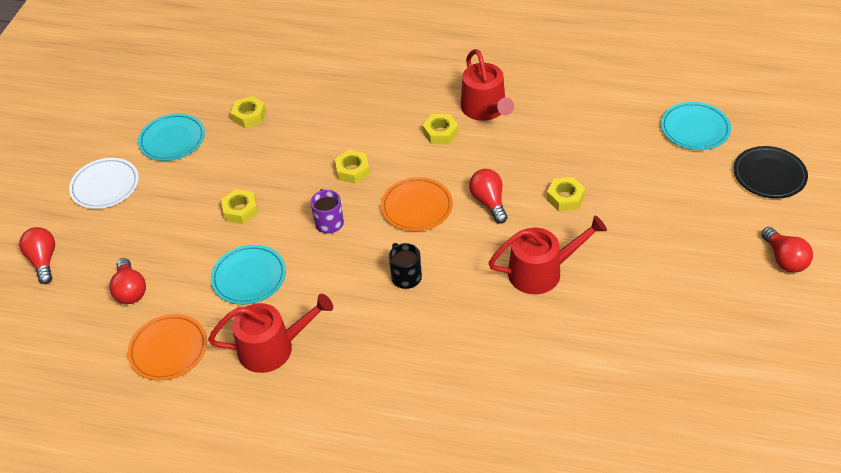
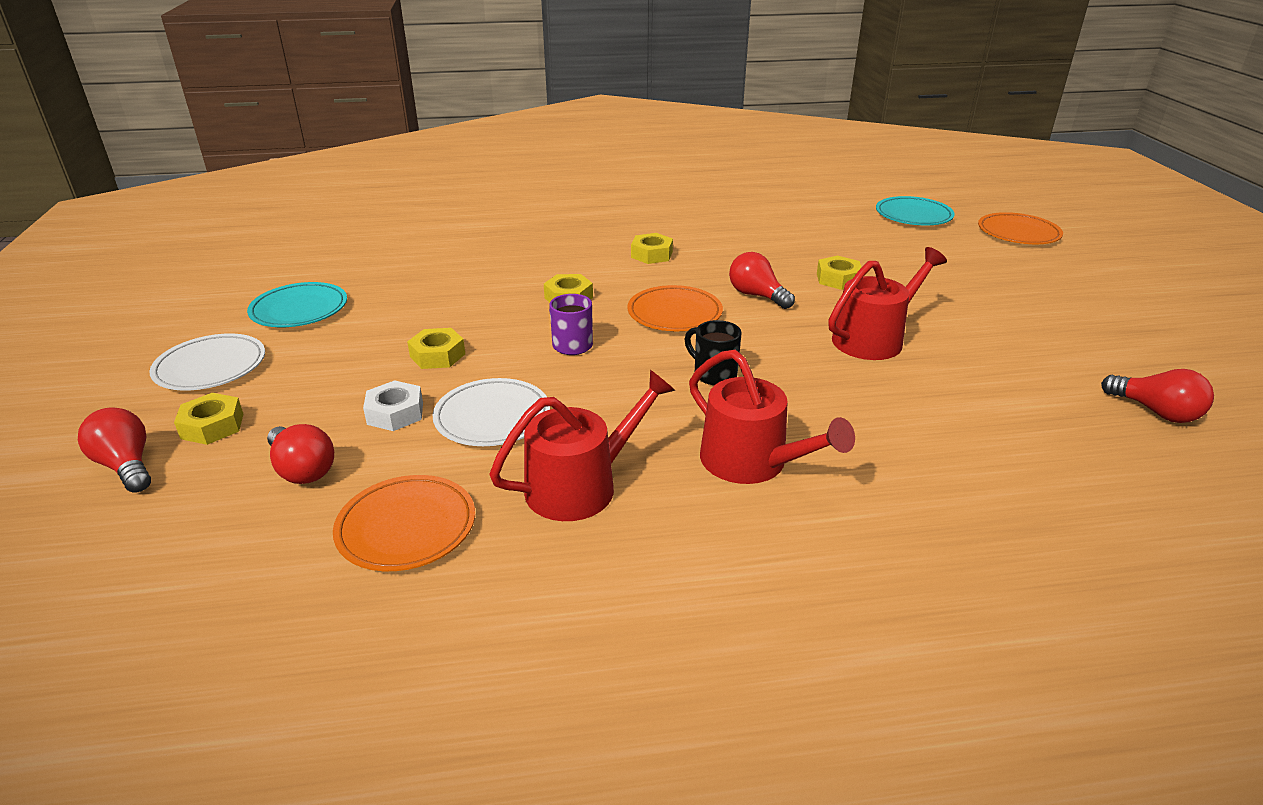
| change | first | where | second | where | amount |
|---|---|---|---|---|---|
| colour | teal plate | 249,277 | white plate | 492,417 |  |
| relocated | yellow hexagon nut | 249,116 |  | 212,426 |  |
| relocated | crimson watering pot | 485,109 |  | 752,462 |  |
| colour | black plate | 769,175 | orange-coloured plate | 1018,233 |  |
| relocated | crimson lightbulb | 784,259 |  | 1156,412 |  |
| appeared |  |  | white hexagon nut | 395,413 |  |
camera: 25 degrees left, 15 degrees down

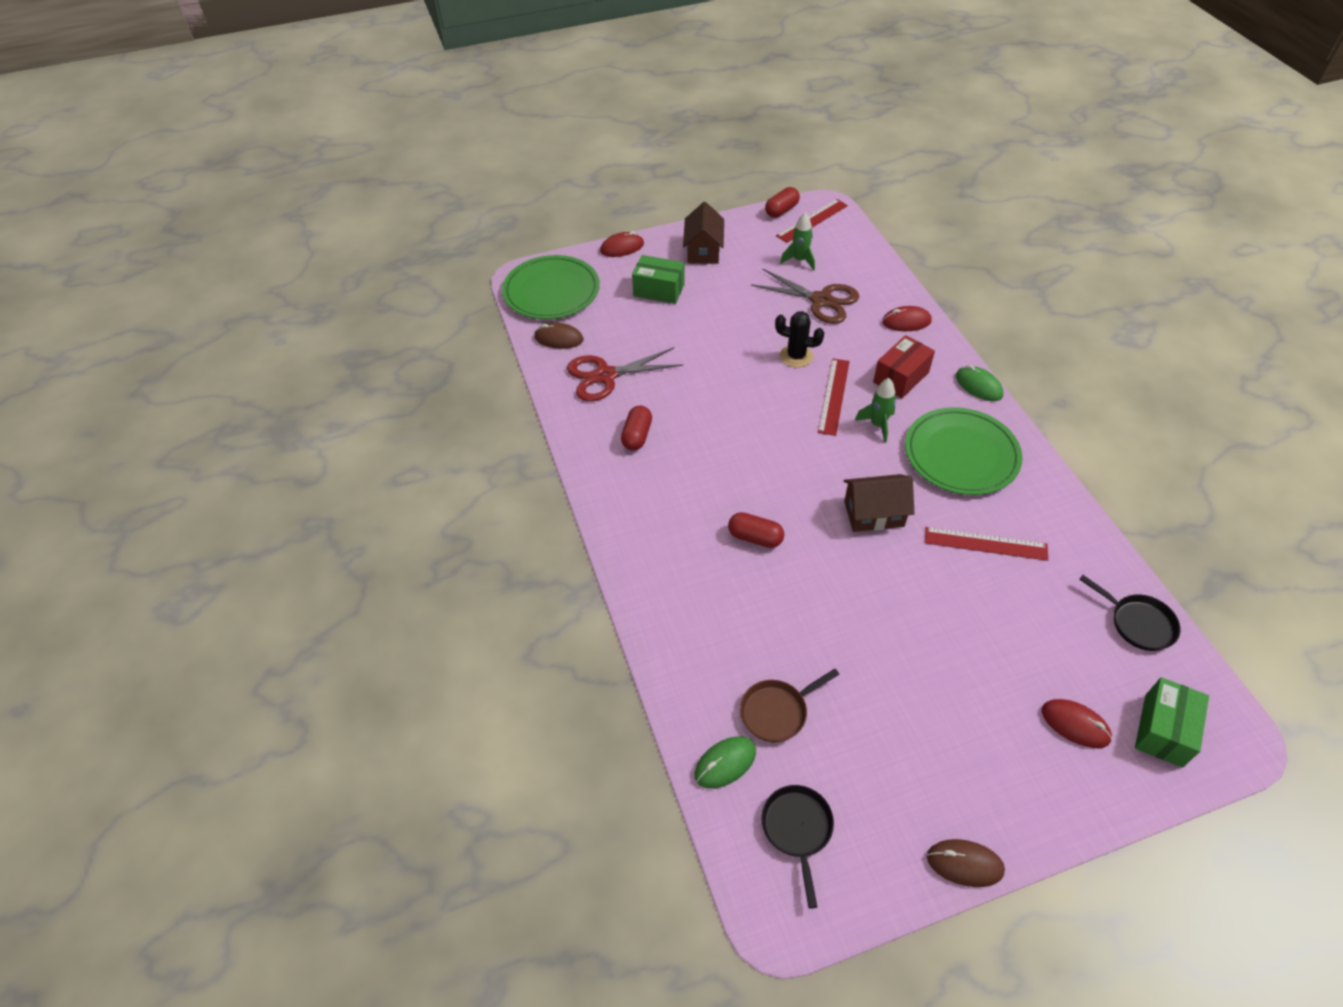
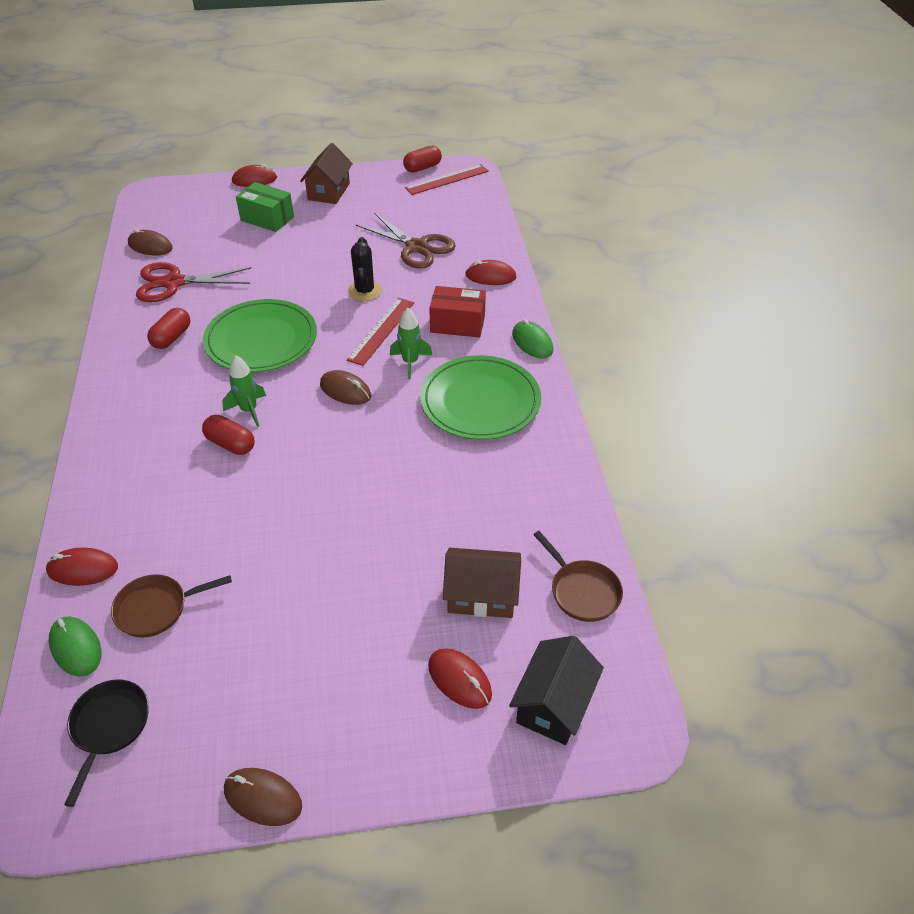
| change | first | where | second | where | amount |
|---|---|---|---|---|---|
| relocated | green plate | 551,291 |  | 261,340 |  |
| spun | green PC mouse | 725,763 |  | 76,648 | 75 degrees clockwise |
| spun | black prickly plant | 796,356 |  | 364,291 | 60 degrees clockwise |
| relocated | green spaceship | 799,260 |  | 249,410 |  |
| relocated | dark brown house | 874,514 |  | 481,595 |  |
| spun | crimson box | 901,377 |  | 457,324 | 45 degrees clockwise |
| missing | crimson measuring stick | 985,544 |  |  |  |
| colour | black frying pan | 1138,623 | dark brown frying pan | 582,591 |  |
| exchanged | green box | 1163,730 | black house | 554,704 |  |
| appeared |  |  | crimson PC mouse | 83,569 |  |
| appeared |  |  | dark brown PC mouse | 345,390 |  |
camera: 10 degrees right, 5 degrees down

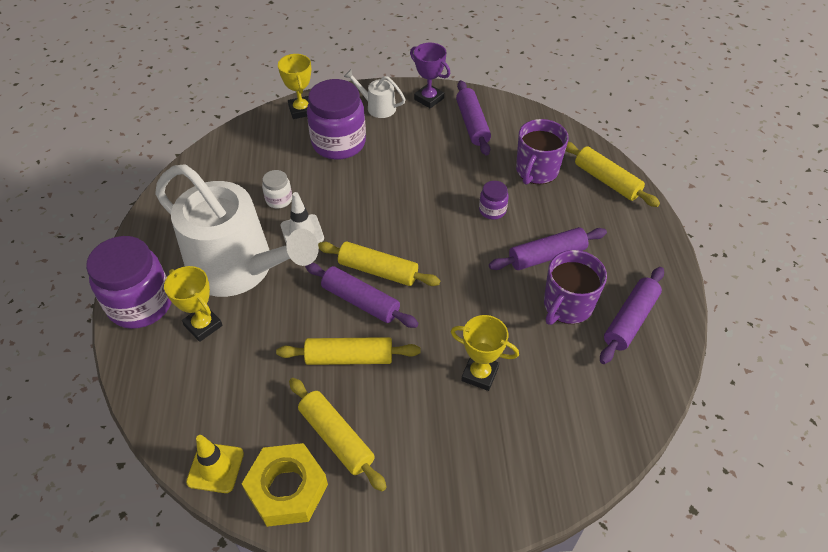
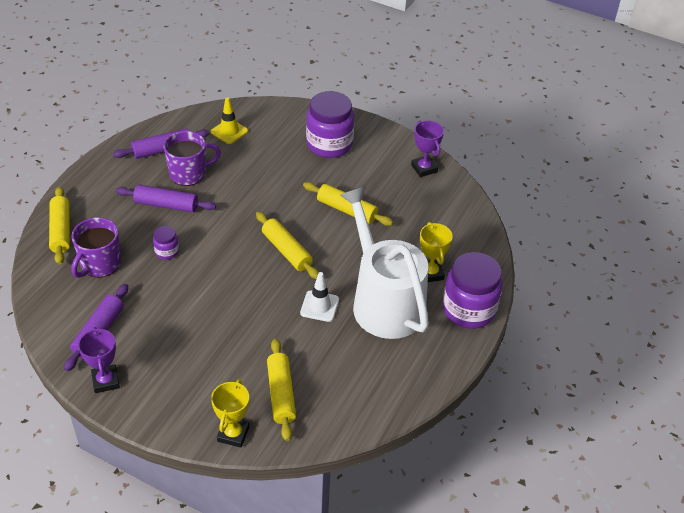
| change | first | where | second | where | amount |
|---|---|---|---|---|---|
| relocated | yellow traffic cone | 215,467 |  | 229,131 |  |
| exchanged | yellow hexagon nut | 287,489 | violet prize cup | 424,168 |  |
| missing | white jam jar | 279,199 |  |  |  |
| relocated | yellow rolling pin | 337,437 |  | 281,394 |  |
| missing | violet rolling pin | 360,301 |  |  |  |
| relocated | violet jam jar | 339,143 |  | 329,144 |  |
| missing | white watering pot | 377,107 |  |  |  |
| missing | yellow prize cup | 480,374 |  |  |  |
| spun | violet mug | 536,171 |  | 100,264 | 150 degrees clockwise |
camera: 150 degrees left, 5 degrees down

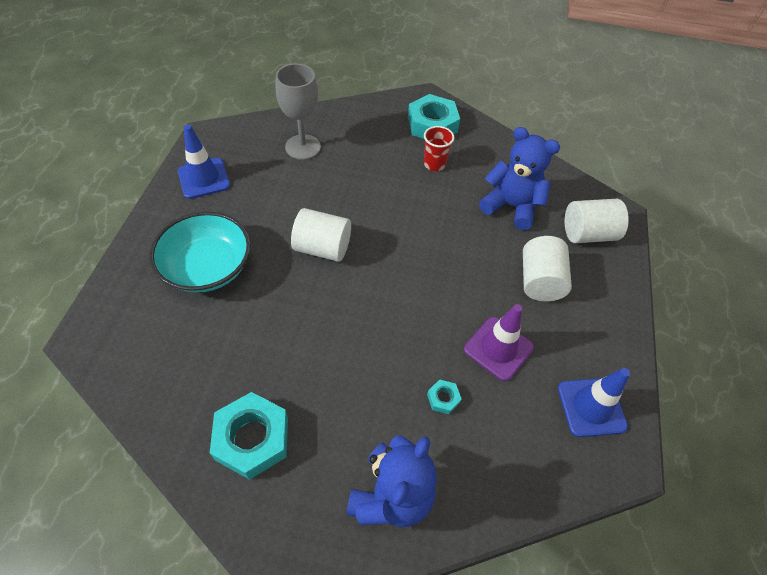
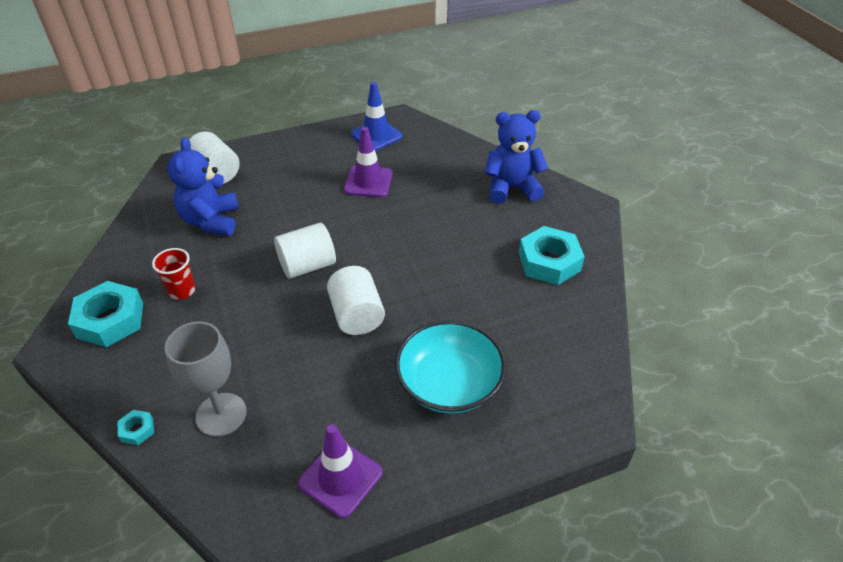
| change | first | where | second | where | amount |
|---|---|---|---|---|---|
| colour | royal blue traffic cone | 204,178 | violet traffic cone | 340,478 |  |
| relocated | teal hexagon nut | 443,398 |  | 137,430 |  |
| relocated | white cylinder shape | 540,281 |  | 307,266 |  |
camera: 120 degrees left, 10 degrees down

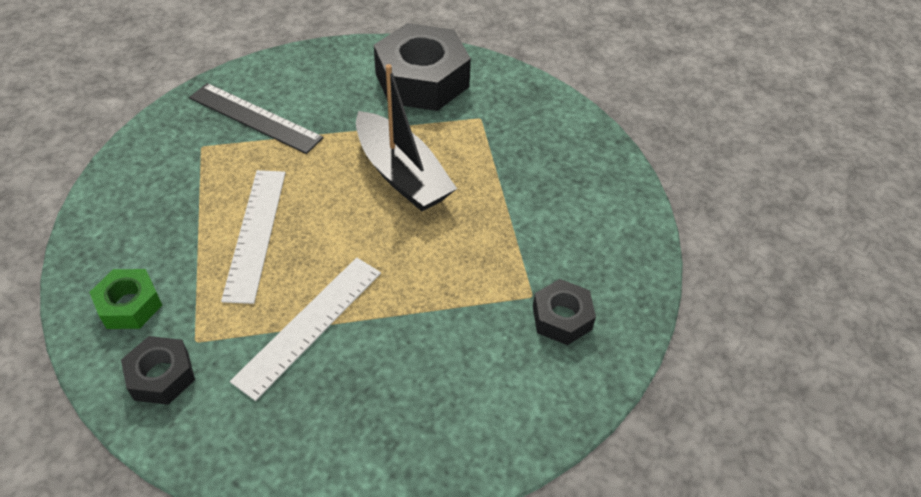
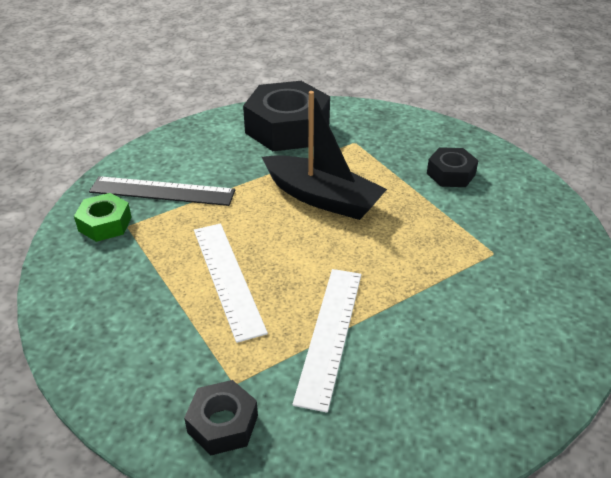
| change | first | where | second | where | amount |
|---|---|---|---|---|---|
| relocated | green hexagon nut | 129,305 |  | 105,224 |  |
| relocated | black hexagon nut | 561,318 |  | 450,174 |  |
camera: 20 degrees left, 10 degrees down

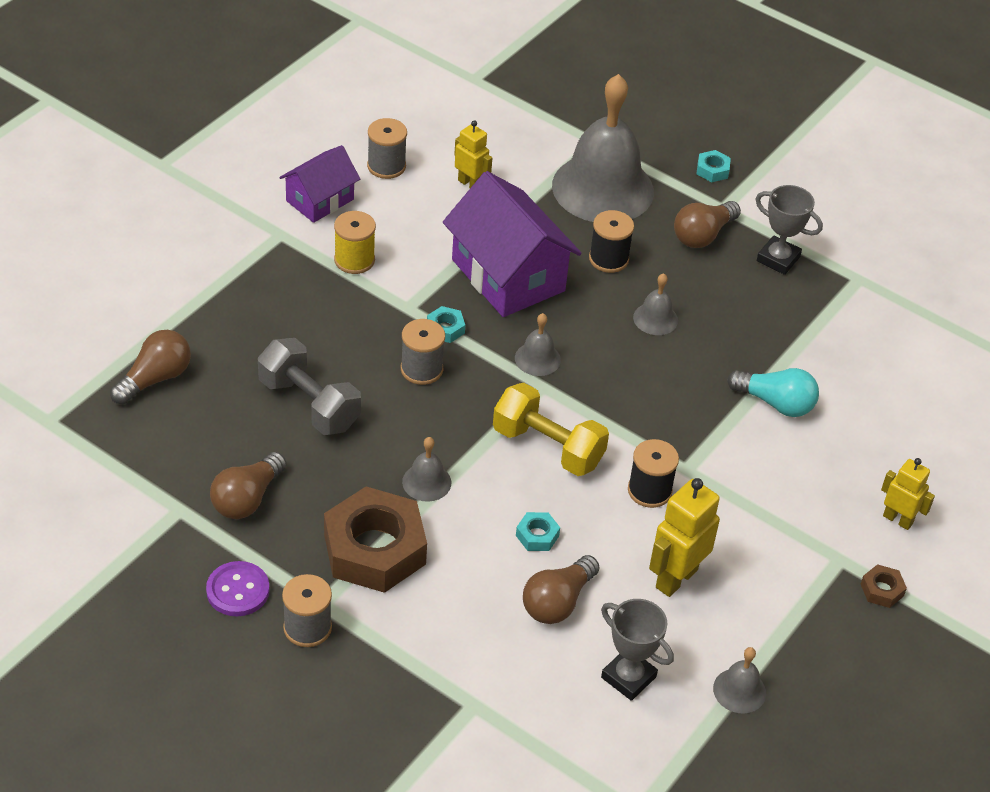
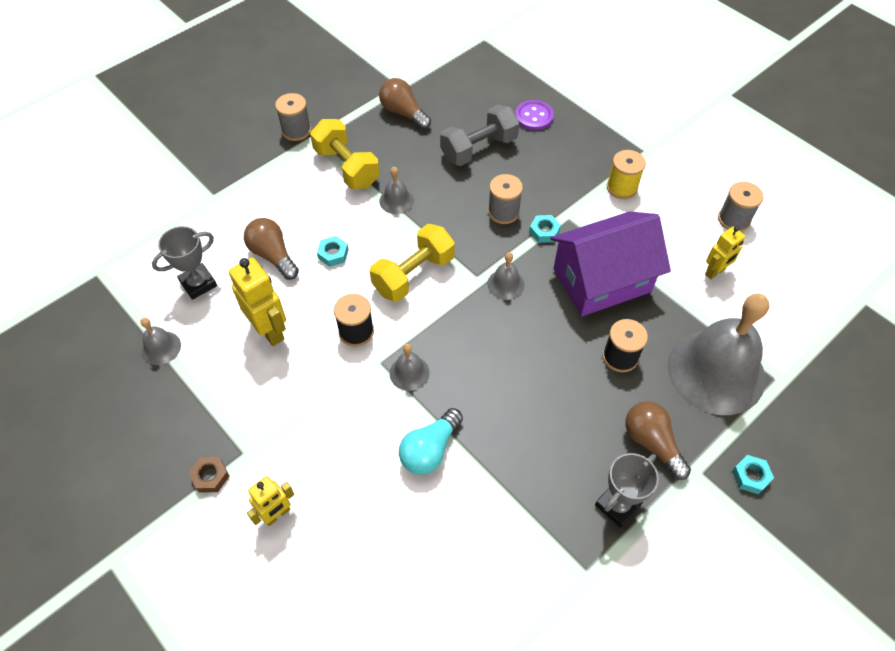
| change | first | where | second | where | amount |
|---|---|---|---|---|---|
| missing | dark brown lightbulb | 155,378 |  |  |  |
| relocated | violet sewing button | 238,590 |  | 534,117 |  |
| missing | violet house | 320,200 |  |  |  |
| exchanged | dark brown hexagon nut | 374,549 | yellow hand weight | 346,167 |  |
| relocated | grey hand bell | 655,318 |  | 409,373 |  |
camera: 105 degrees right, 10 degrees up

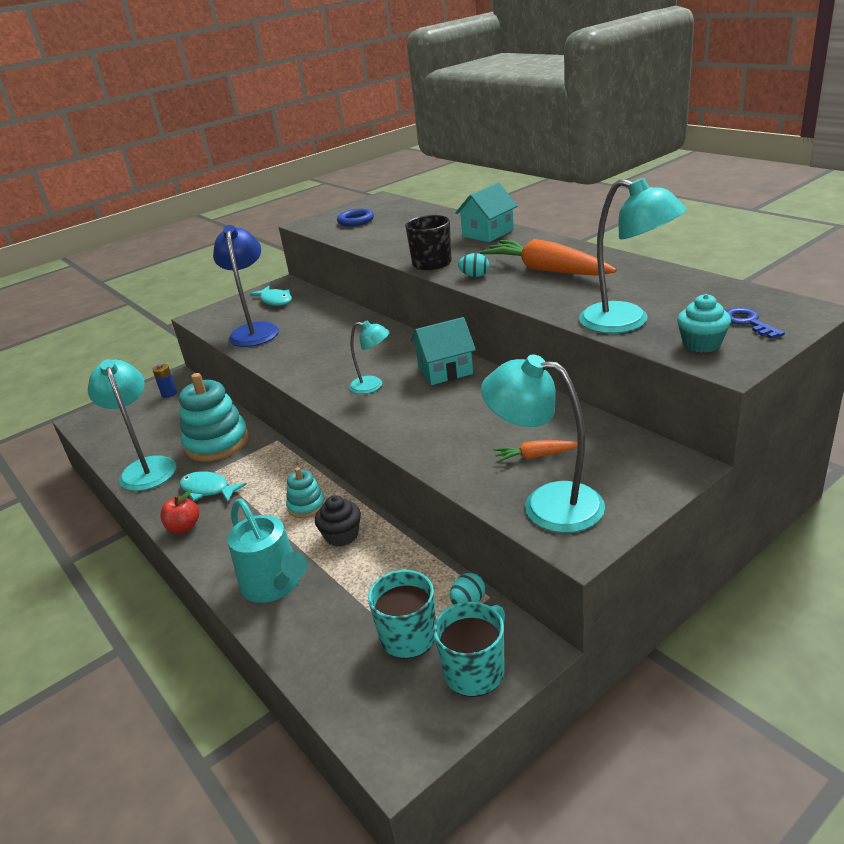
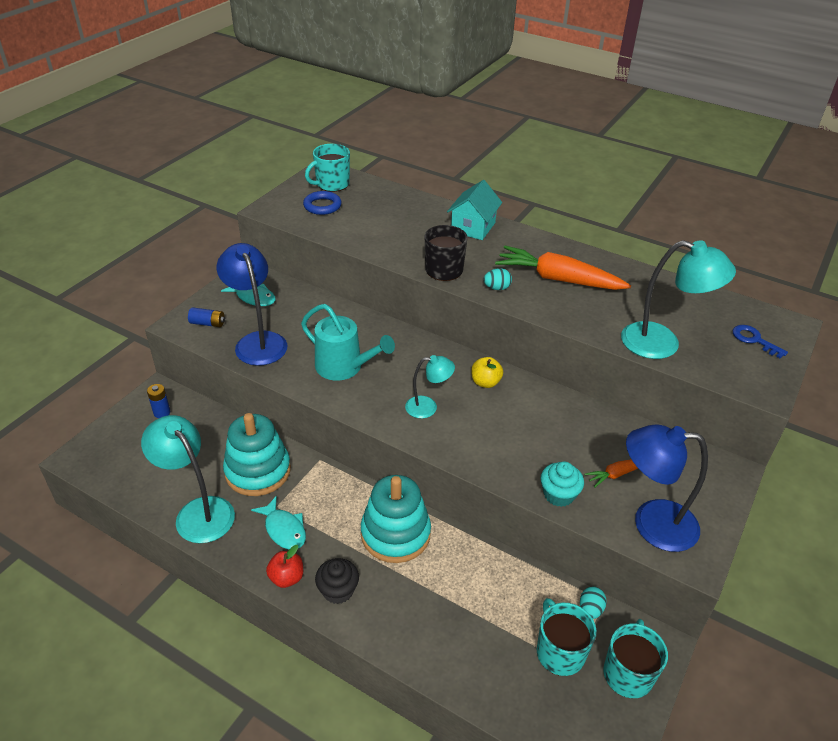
| change | first | where | second | where | amount |
|---|---|---|---|---|---|
| spun | teal toy fish | 208,489 |  | 284,529 | 135 degrees counterclockwise |
| relocated | teal watering pot | 275,585 |  | 344,367 |  |
| size | teal stacking rings | 306,506 |  | 395,534 | x1.94 |
| relocated | black cupcake | 341,535 |  | 338,590 |  |
| exchanged | teal house | 445,370 | yellow apple fruit | 485,382 |  |
| colour | teal desk lamp | 547,503 | royal blue desk lamp | 651,523 |  |
| relocated | teal cupcake | 701,344 |  | 559,494 |  |
| appeared |  |  | royal blue AA battery | 207,323 |  |
| appeared |  |  | teal mug | 332,184 |  |
camera: 25 degrees left, 10 degrees up

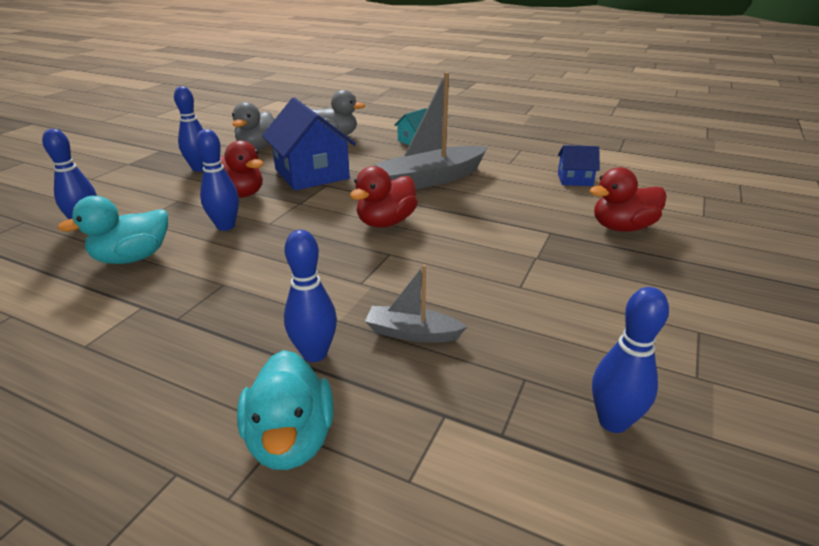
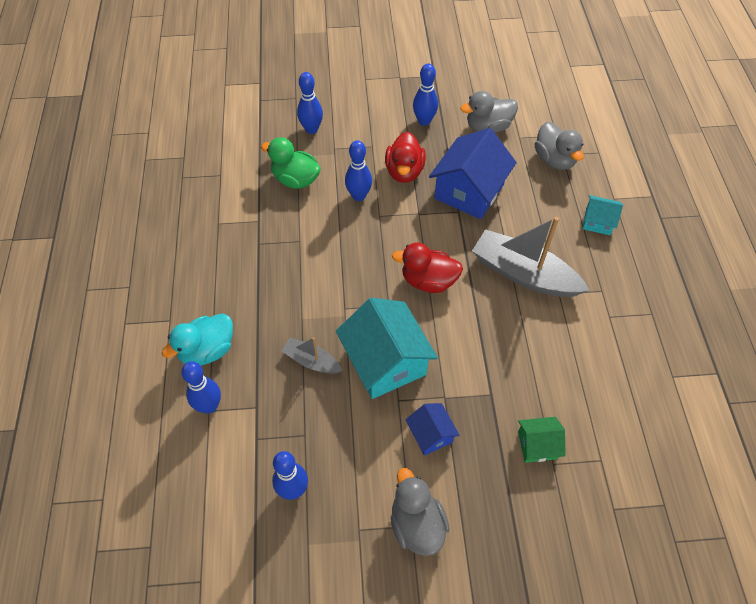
| change | first | where | second | where | amount |
|---|---|---|---|---|---|
| colour | teal duck | 132,258 | green duck | 295,179 |  |
| relocated | royal blue skittle | 314,353 |  | 209,406 |  |
| spun | grey boat | 412,333 |  | 311,361 | 45 degrees counterclockwise |
| relocated | royal blue house | 574,179 |  | 431,434 |  |
| exchanged | crimson duck | 622,227 | green house | 537,445 |  |
| appeared |  |  | teal house | 385,362 |  |
| appeared |  |  | grey duck | 416,524 |  |
camera: 60 degrees right, 25 degrees up

